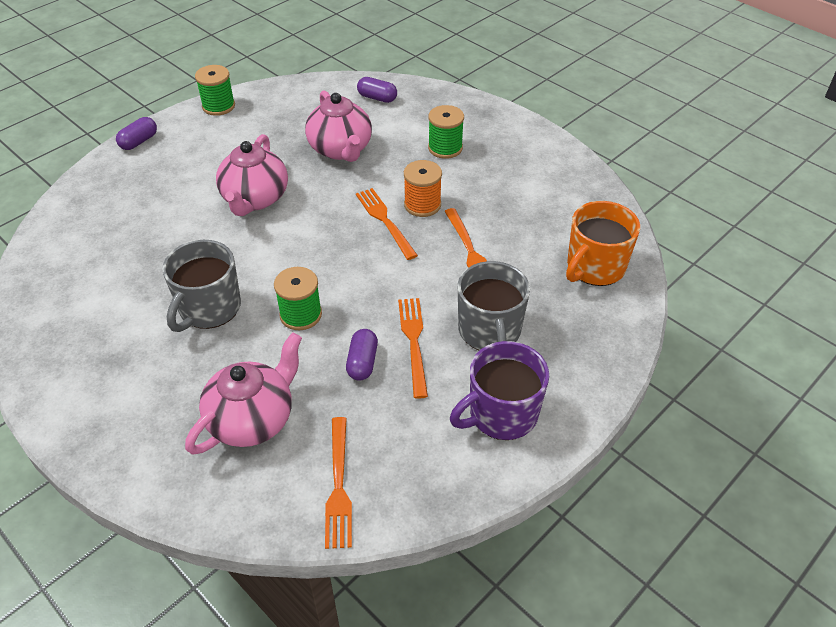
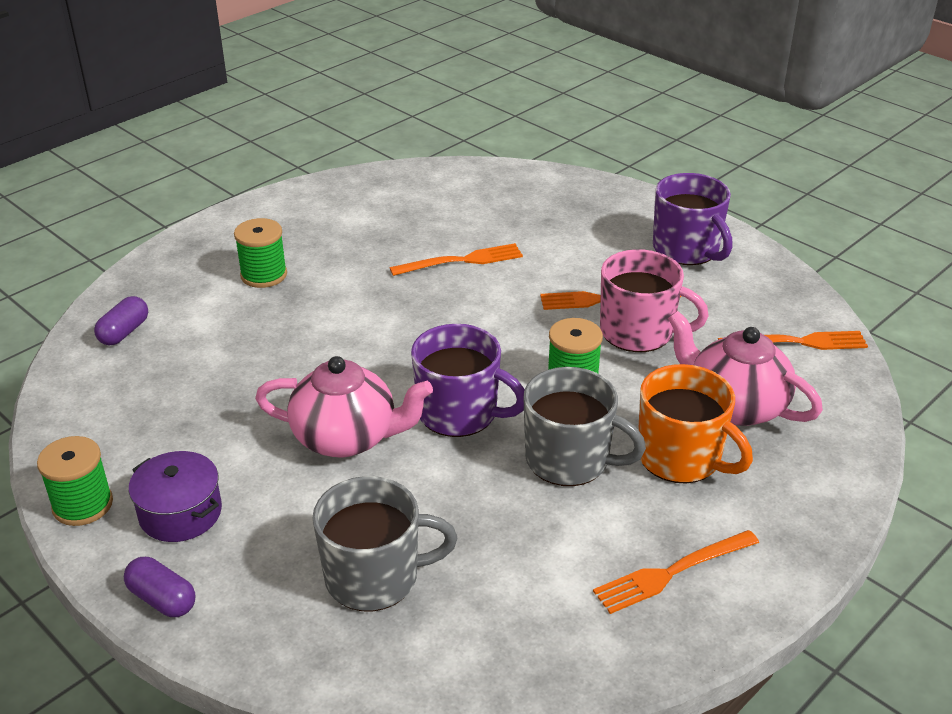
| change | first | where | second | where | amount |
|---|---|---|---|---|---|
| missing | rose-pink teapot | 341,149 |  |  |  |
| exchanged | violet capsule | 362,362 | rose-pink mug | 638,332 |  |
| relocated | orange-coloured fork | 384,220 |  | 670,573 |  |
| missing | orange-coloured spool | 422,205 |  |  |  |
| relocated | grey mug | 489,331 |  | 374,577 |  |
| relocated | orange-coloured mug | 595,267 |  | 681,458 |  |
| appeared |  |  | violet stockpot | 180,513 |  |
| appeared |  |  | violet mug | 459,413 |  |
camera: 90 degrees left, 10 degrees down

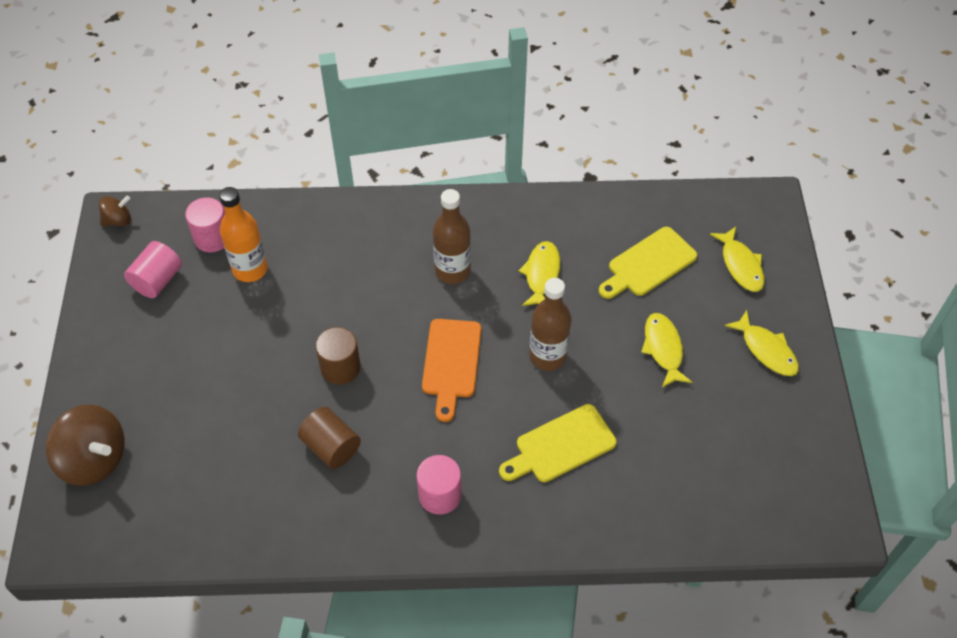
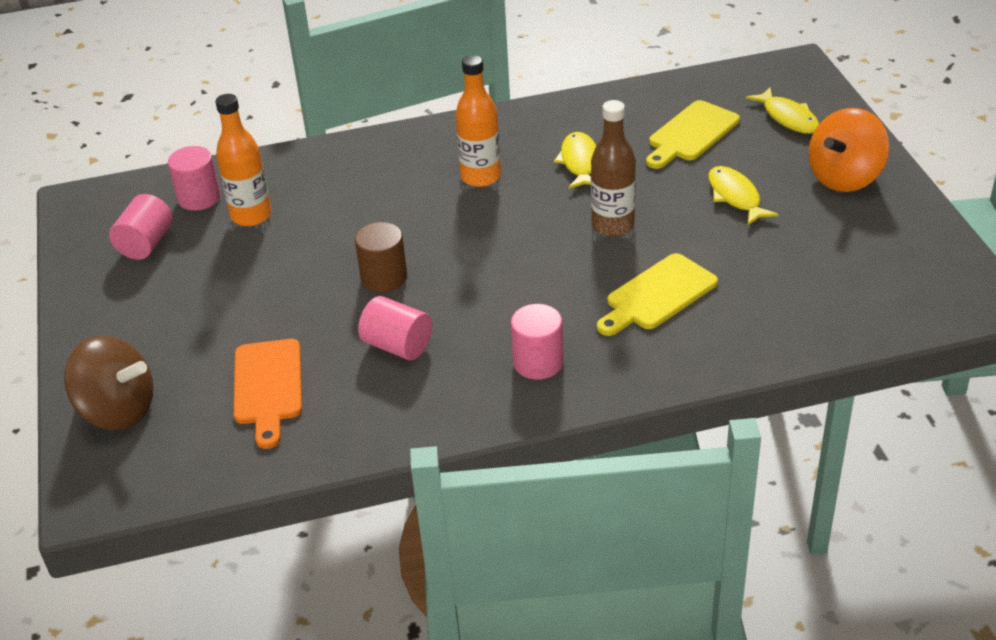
| change | first | where | second | where | amount |
|---|---|---|---|---|---|
| missing | dark brown whirligig | 118,220 |  |  |  |
| colour | dark brown cylinder shape | 331,447 | rose-pink cylinder shape | 397,346 |  |
| relocated | orange-coloured cutting board | 451,363 |  | 268,387 |  |
| colour | dark brown bottle | 452,271 | orange-coloured bottle | 481,177 |  |
| exchanged | yellow toy fish | 766,350 | orange-coloured whirligig | 844,177 |  |
camera: 10 degrees left, 15 degrees down

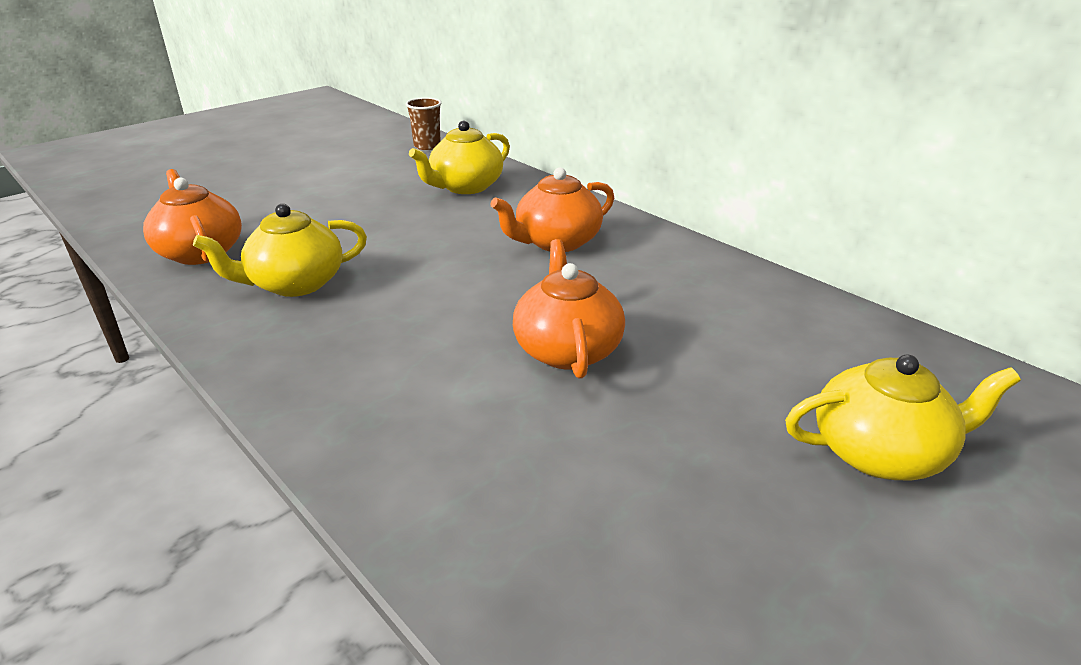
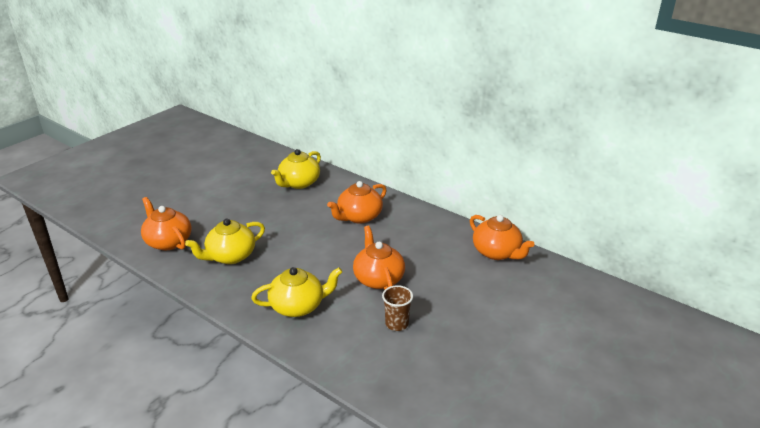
| change | first | where | second | where | amount |
|---|---|---|---|---|---|
| relocated | dark brown cup | 427,146 |  | 397,324 |  |
| relocated | yellow teapot | 881,453 |  | 298,306 |  |
| appeared |  |  | orange-coloured teapot | 497,252 |  |
camera: 10 degrees left, 0 degrees up

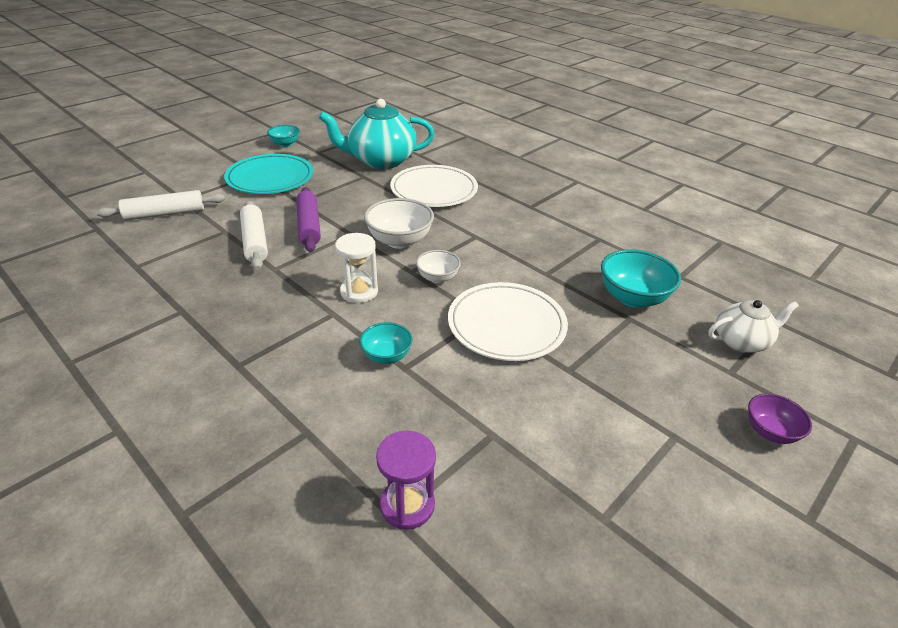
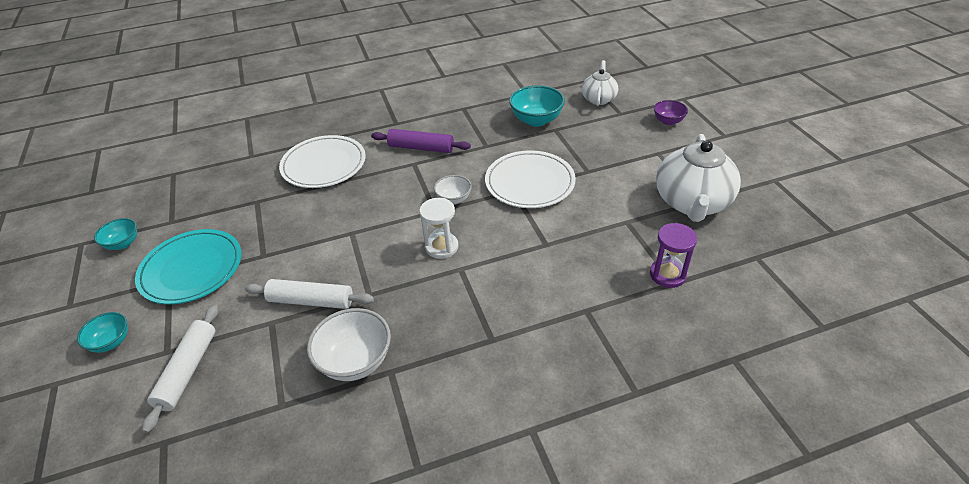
| change | first | where | second | where | amount |
|---|---|---|---|---|---|
| relocated | violet rolling pin | 309,226 |  | 421,148 |  |
| missing | teal teapot | 381,161 |  |  |  |
| relocated | teal deep dish | 386,356 |  | 111,342 |  |
| relocated | white deep dish | 399,241 |  | 355,361 |  |
| appeared |  |  | white teapot | 692,203 |  |
camera: 60 degrees left, 5 degrees up

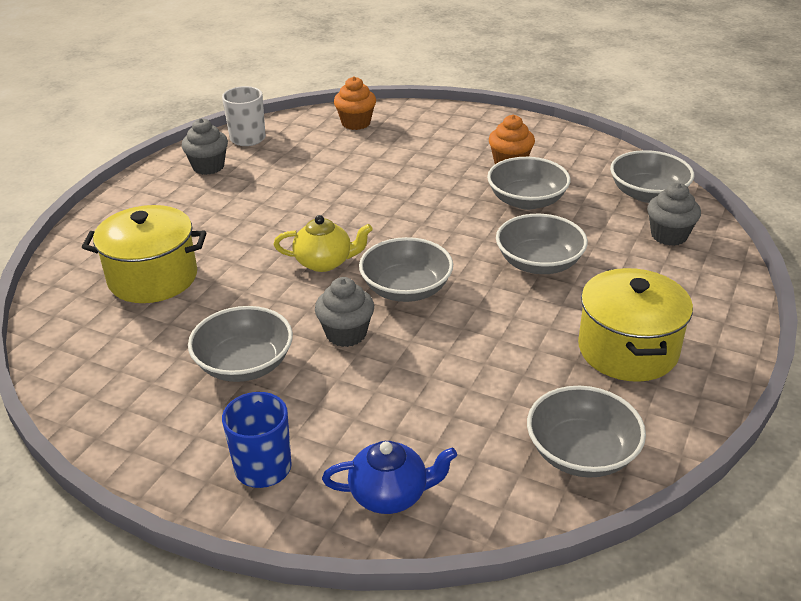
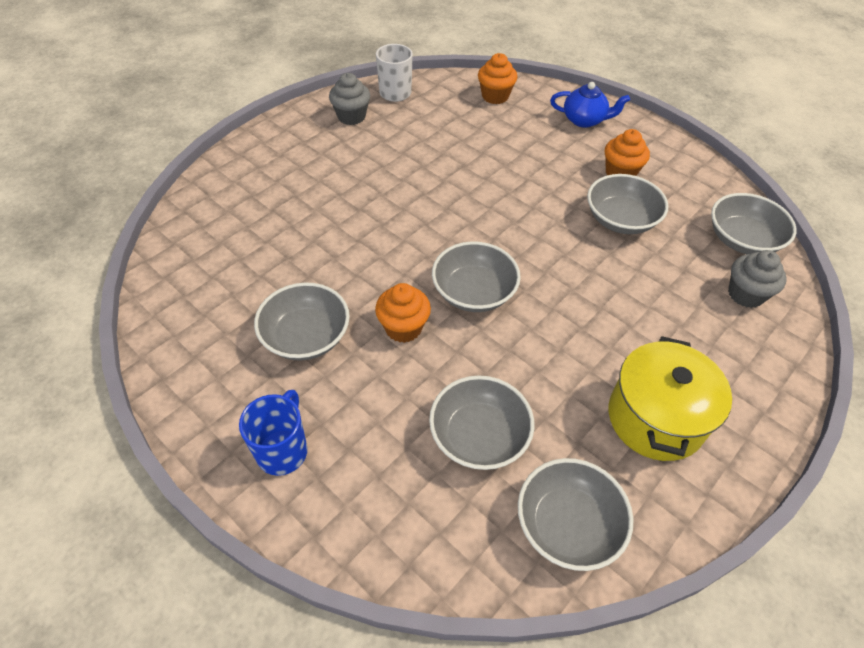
| change | first | where | second | where | amount |
|---|---|---|---|---|---|
| missing | yellow stockpot | 153,277 |  |  |  |
| missing | yellow teapot | 325,262 |  |  |  |
| colour | grey cupcake | 346,334 | orange-coloured cupcake | 403,328 |  |
| relocated | royal blue teapot | 390,494 |  | 584,120 |  |
| relocated | grey deep dish | 539,263 |  | 479,436 |  |
camera: 15 degrees right, 15 degrees up

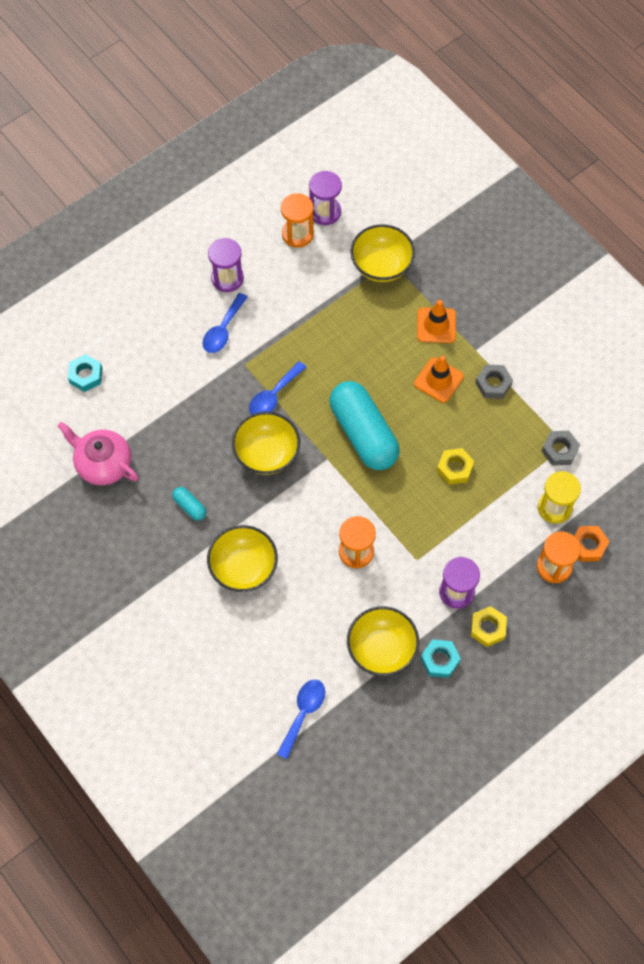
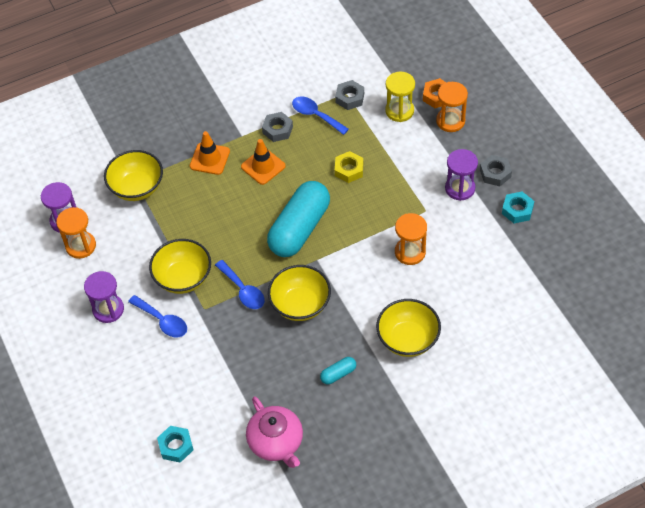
| change | first | where | second | where | amount |
|---|---|---|---|---|---|
| spun | rose-pink teapot | 103,464 |  | 276,442 | 75 degrees counterclockwise |
| relocated | royal blue spoon | 303,713 |  | 315,115 |  |
| spun | teal capsule | 363,434 |  | 299,228 | 45 degrees counterclockwise |
| relocated | yellow deep dish | 381,649 |  | 183,278 |  |
| colour | yellow hexagon nut | 488,628 | grey hexagon nut | 495,173 |  |
camera: 75 degrees left, 10 degrees down

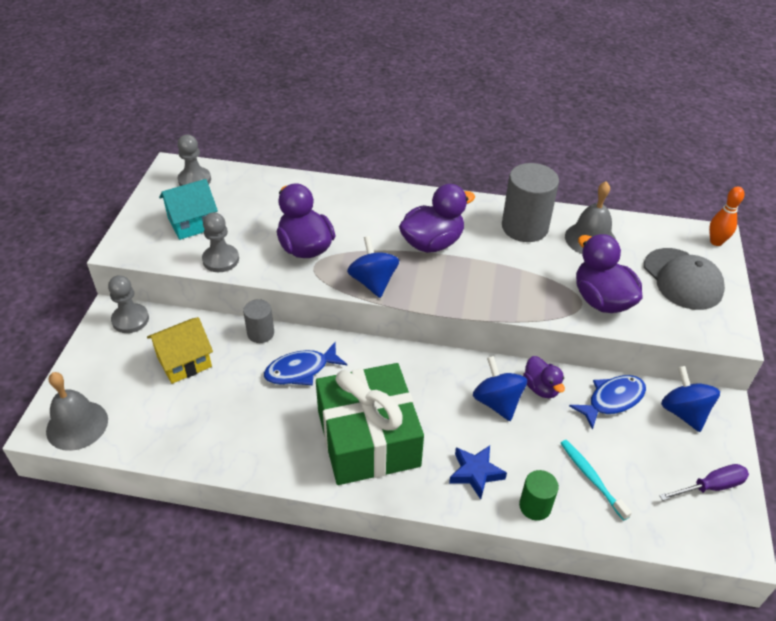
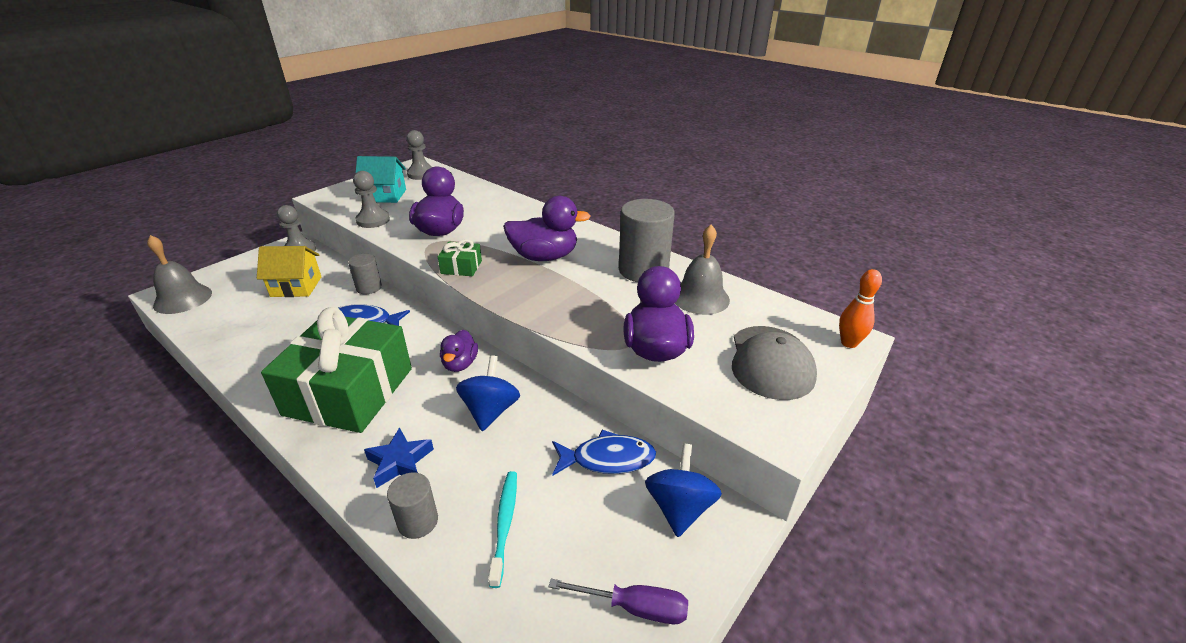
| change | first | where | second | where | amount |
|---|---|---|---|---|---|
| exchanged | royal blue whirligig | 373,282 | green gift | 461,267 |  |
| colour | green cylinder shape | 535,506 | grey cylinder shape | 418,521 |  |
| relocated | violet duck | 541,388 |  | 460,364 |  |
camera: 30 degrees right, 10 degrees down

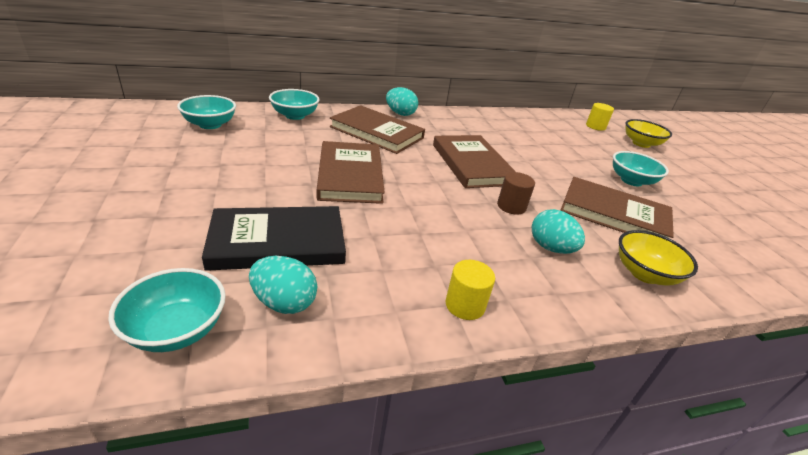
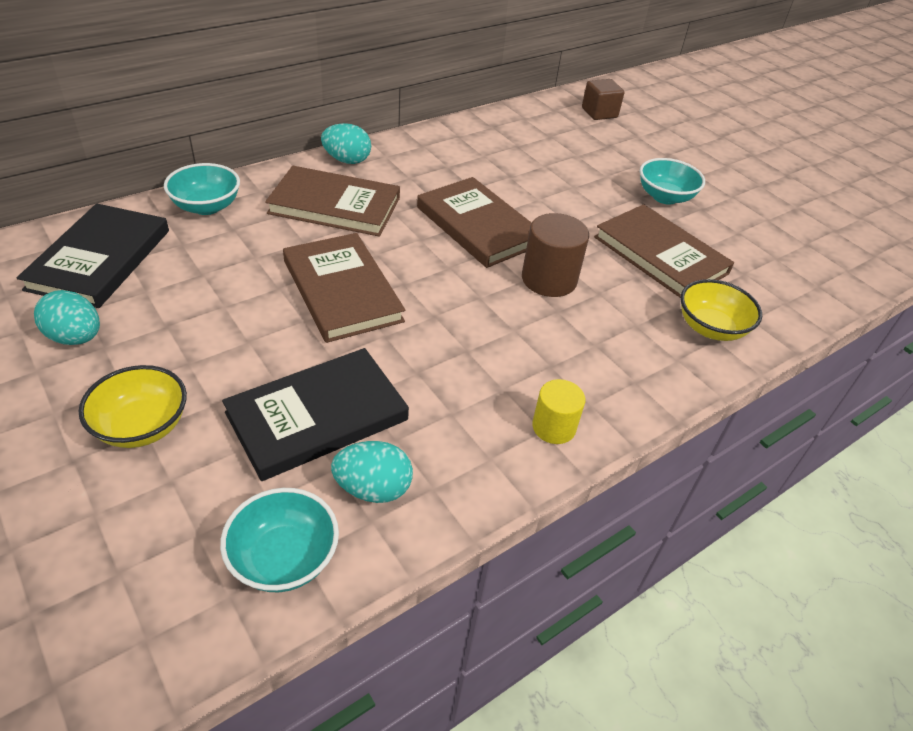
| change | first | where | second | where | amount |
|---|---|---|---|---|---|
| exchanged | teal deep dish | 210,125 | black book | 100,259 |  |
| size | dark brown cylinder shape | 511,206 |  | 549,279 | x1.55 |
| relocated | teal toy egg | 551,248 |  | 76,337 |  |
| spun | dark brown book | 614,214 |  | 660,255 | 45 degrees clockwise |
| exchanged | yellow cylinder shape | 595,126 | dark brown solid cube | 599,113 |  |
| relocated | yellow deep dish | 641,144 |  | 142,426 |  |
camera: 20 degrees left, 10 degrees up

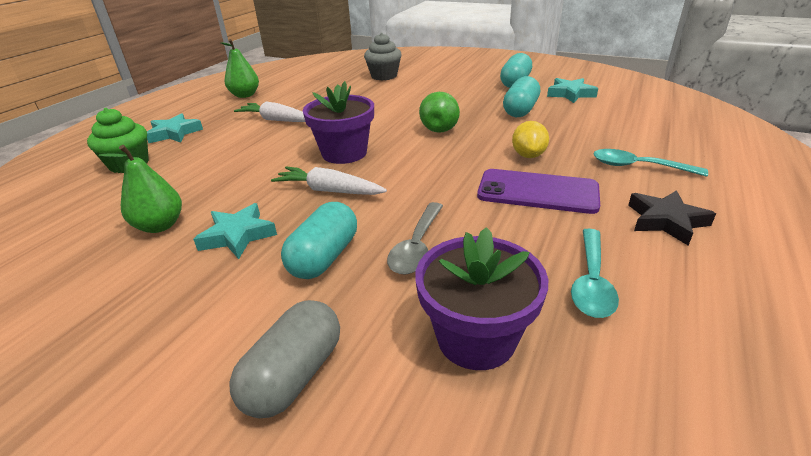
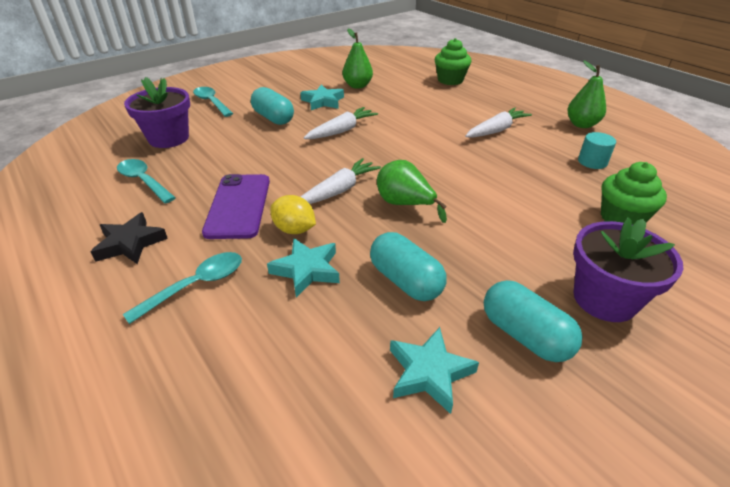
| change | first | where | second | where | amount |
|---|---|---|---|---|---|
| relocated | teal star shape | 174,133 |  | 307,270 |  |
| exchanged | grey capsule | 294,375 | teal spoon | 211,102 |  |
| relocated | violet plant pot | 344,153 |  | 604,299 |  |
| colour | grey cupcake | 384,76 | green cupcake | 621,218 |  |
| missing | grey spoon | 417,246 |  |  |  |
| spun | violet mobile phone | 537,192 |  | 238,206 | 45 degrees counterclockwise |
| appeared |  |  | white root vegetable | 338,191 |  |
| appeared |  |  | teal cylinder shape | 592,162 |  |
camera: 115 degrees right, 5 degrees up

